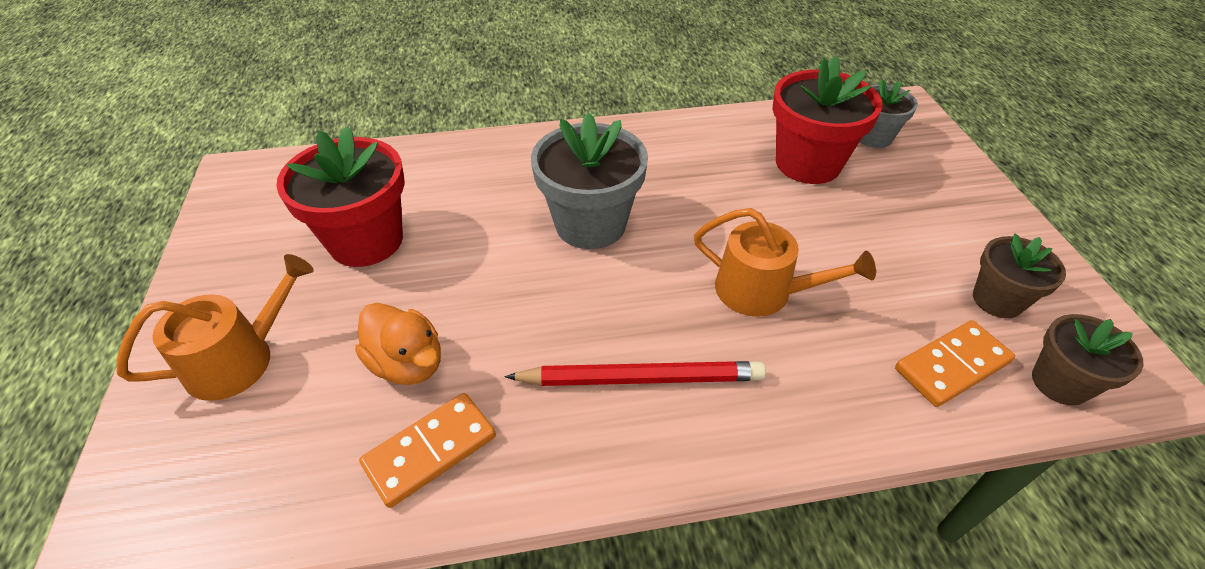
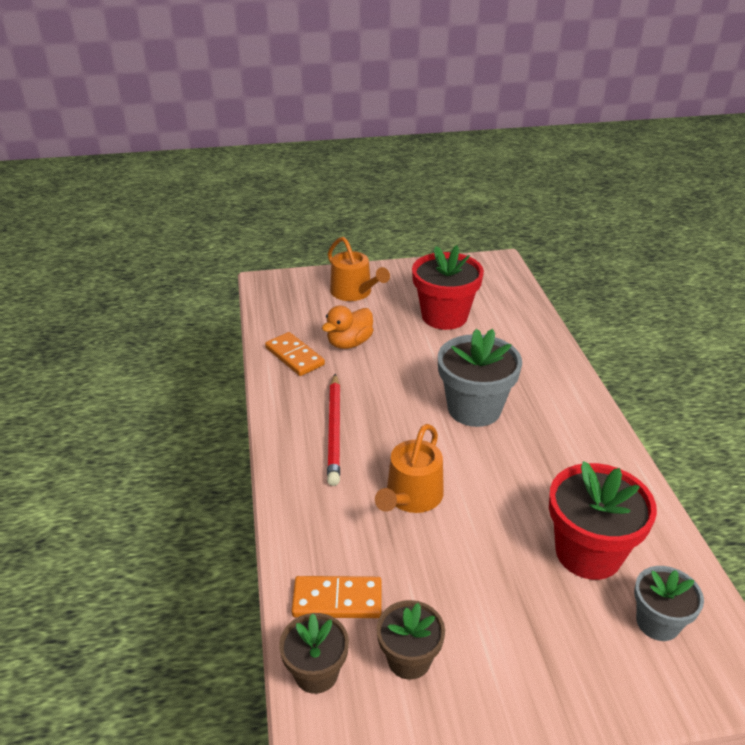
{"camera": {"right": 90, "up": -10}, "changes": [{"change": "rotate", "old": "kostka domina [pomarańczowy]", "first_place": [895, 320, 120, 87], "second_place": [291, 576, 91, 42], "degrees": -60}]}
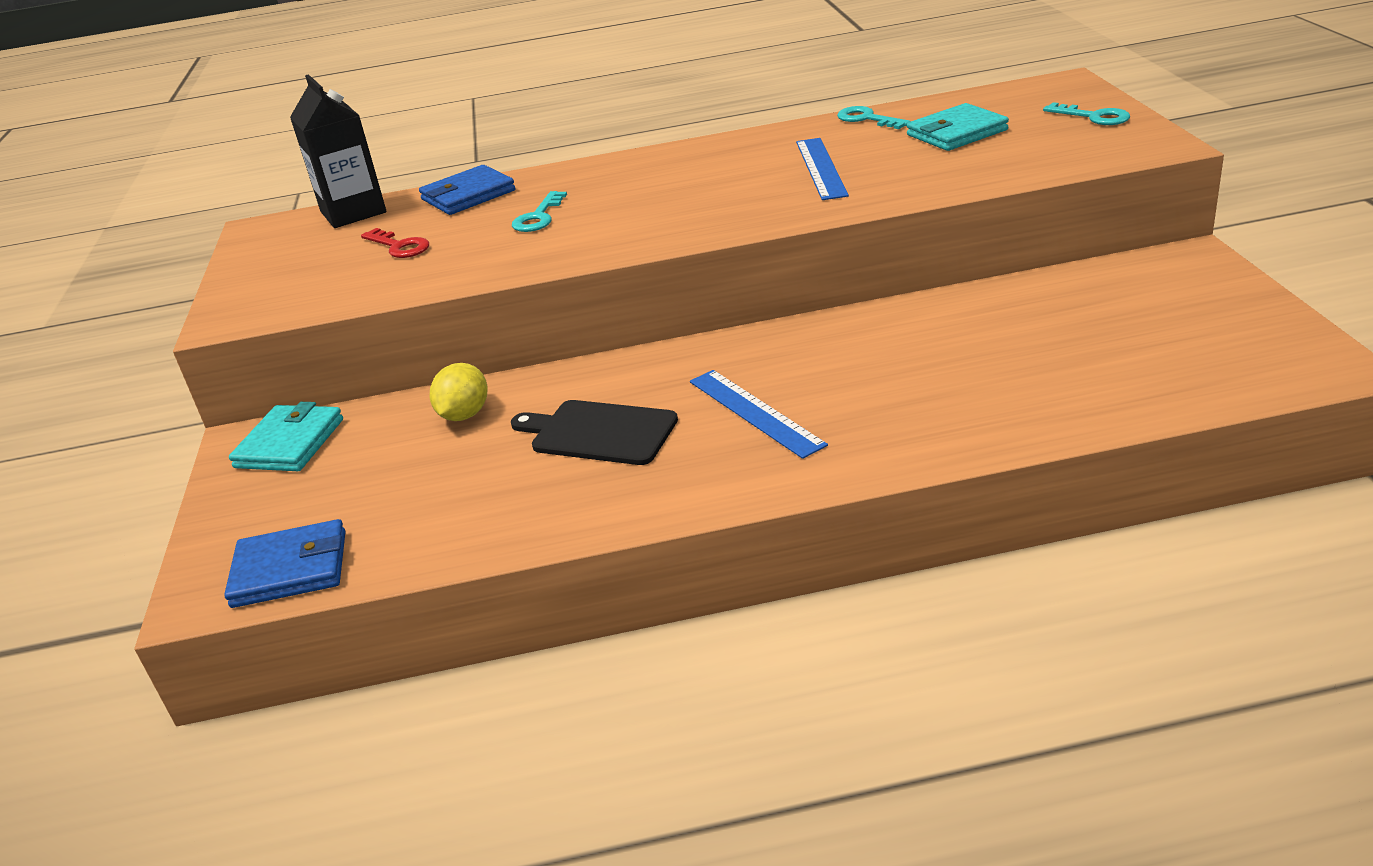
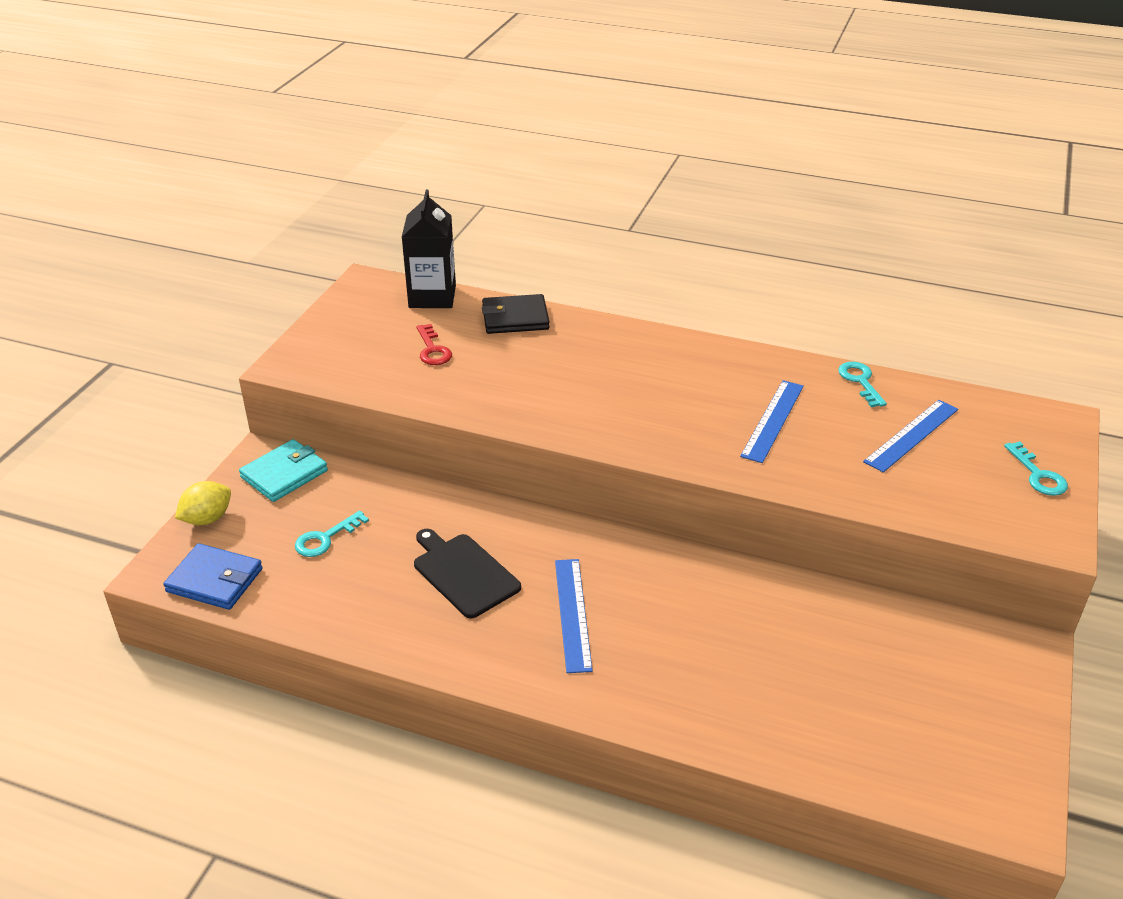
{"camera": {"right": 25, "up": 5}, "changes": [{"change": "recolor", "old": "portfel [niebieski]", "new": "portfel [czarny]", "first_place": [419, 165, 96, 50], "second_place": [482, 294, 68, 40]}, {"change": "move", "old": "cytryna [żółty]", "first_place": [430, 363, 58, 58], "second_place": [175, 481, 56, 44]}, {"change": "move", "old": "klucz [turkusowy]", "first_place": [512, 191, 55, 41], "second_place": [295, 510, 74, 47]}, {"change": "replace", "old": "portfel [turkusowy]", "new": "linijka [niebieski]", "first_place": [907, 103, 102, 48], "second_place": [863, 400, 95, 73]}]}
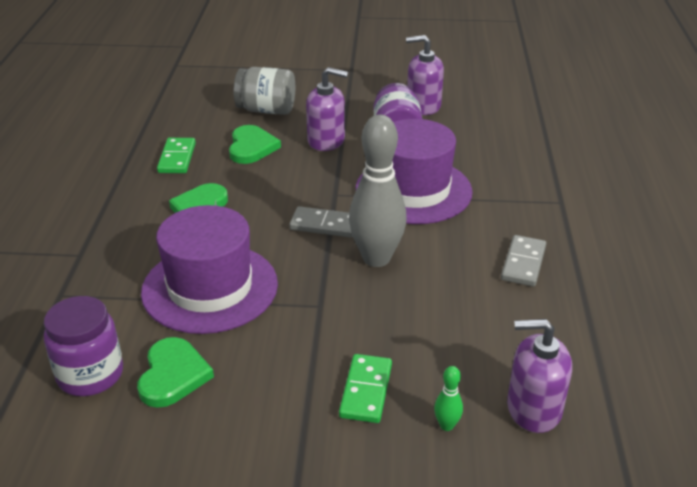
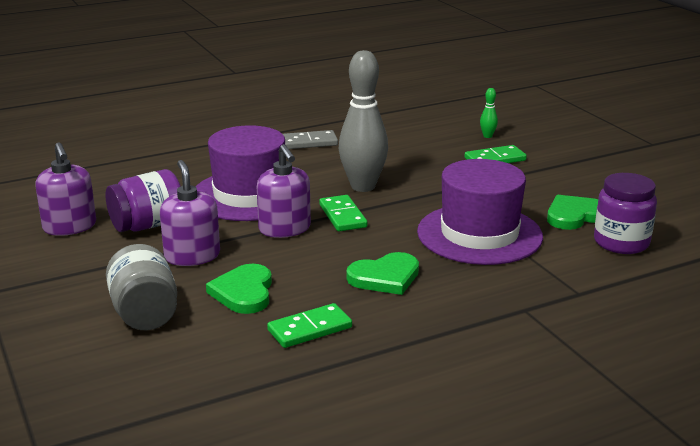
{"camera": {"right": -120, "up": -10}, "changes": [{"change": "rotate", "old": "serce [zielony]", "first_place": [229, 125, 52, 39], "second_place": [206, 264, 66, 50], "degrees": -60}, {"change": "recolor", "old": "kostka domina [szary]", "new": "kostka domina [zielony]", "first_place": [289, 206, 64, 31], "second_place": [319, 195, 48, 36]}, {"change": "move", "old": "dozownik mydła [fioletowy]", "first_place": [507, 319, 65, 114], "second_place": [257, 144, 54, 94]}]}
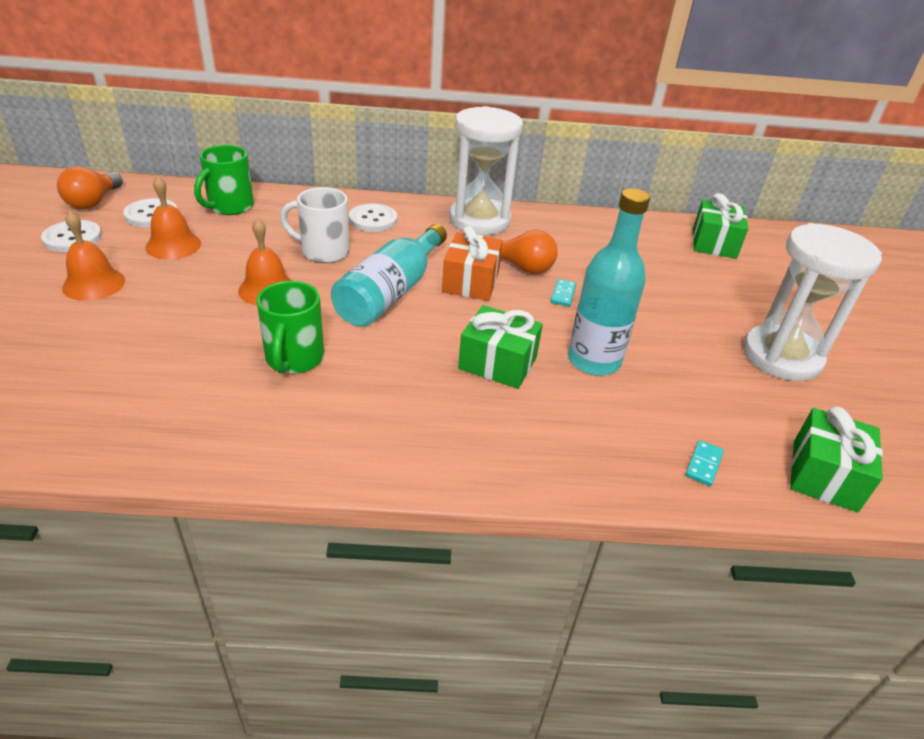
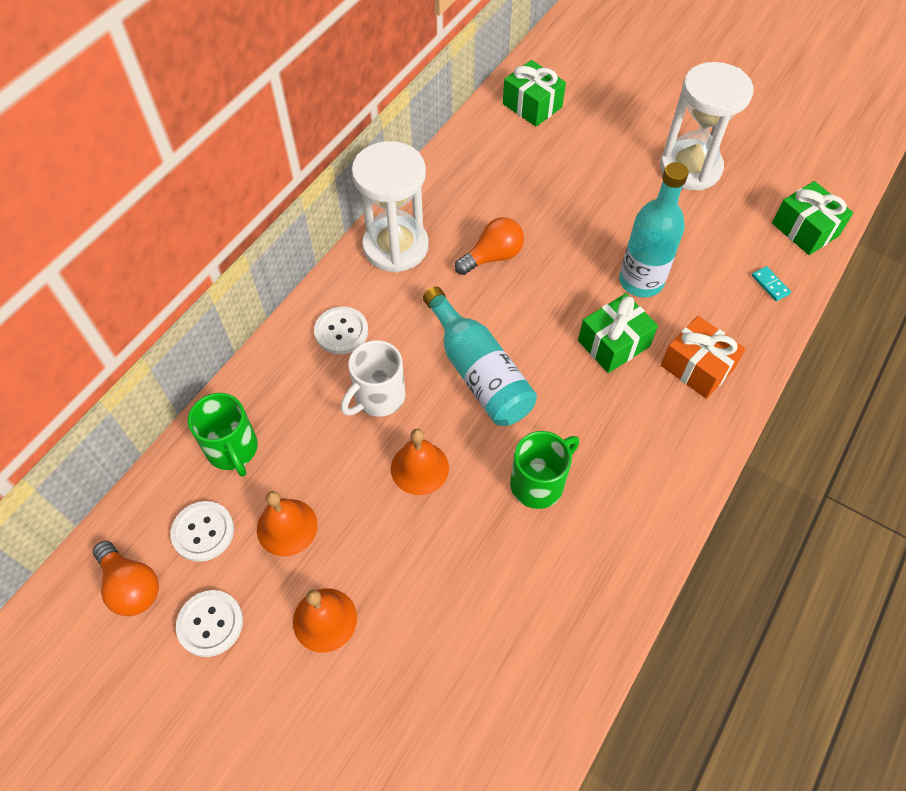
{"camera": {"right": -55, "up": 20}, "changes": [{"change": "rotate", "old": "kubek [zielony]", "first_place": [257, 281, 67, 93], "second_place": [510, 431, 69, 78], "degrees": -75}, {"change": "move", "old": "prezent [pomarańczowy]", "first_place": [442, 226, 61, 75], "second_place": [661, 316, 85, 83]}, {"change": "delete", "old": "kostka domina [turkusowy]", "first_place": [550, 279, 26, 28]}]}
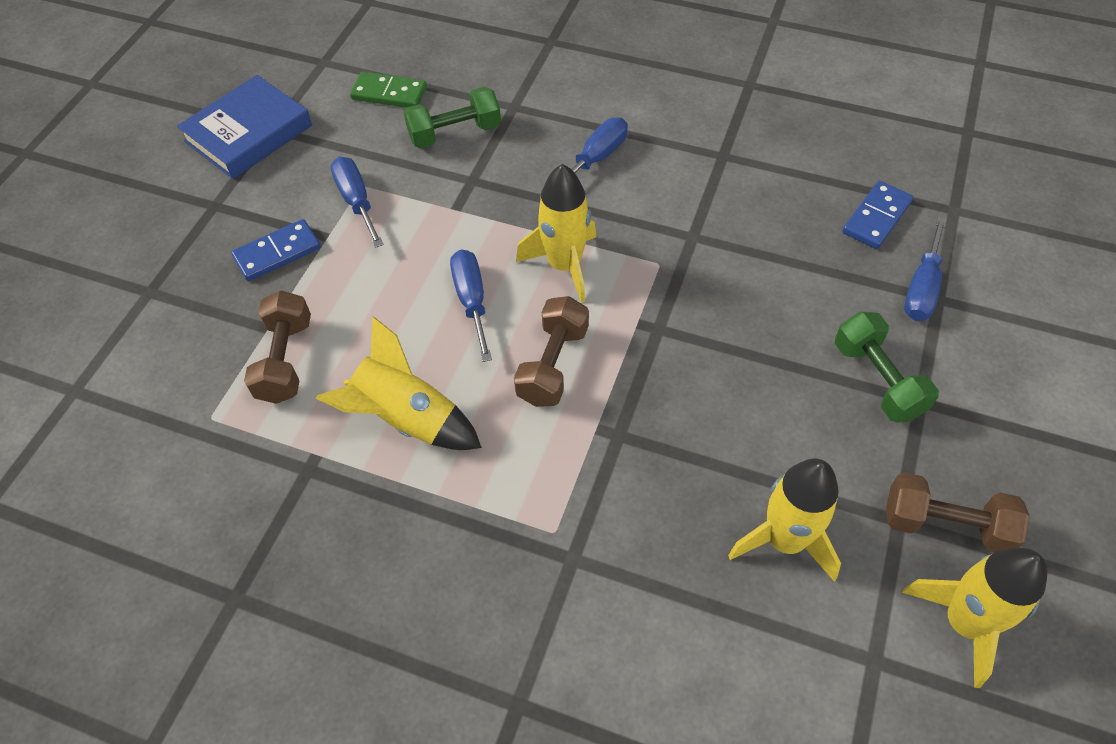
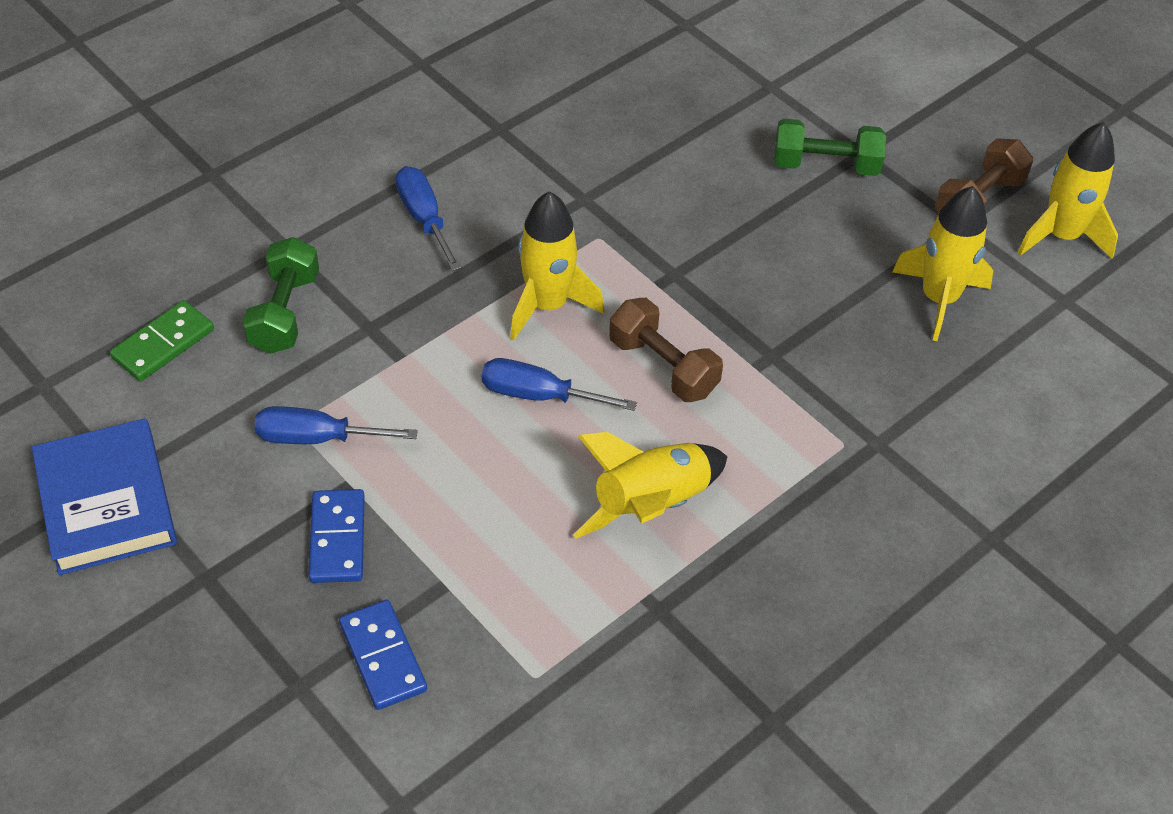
{"camera": {"right": -65, "up": -5}, "changes": [{"change": "delete", "old": "hantel [brązowy]", "first_place": [244, 290, 67, 114]}, {"change": "move", "old": "kostka domina [niebieski]", "first_place": [843, 181, 70, 68], "second_place": [339, 600, 88, 110]}, {"change": "delete", "old": "śrubokręt [niebieski]", "first_place": [904, 217, 43, 104]}]}
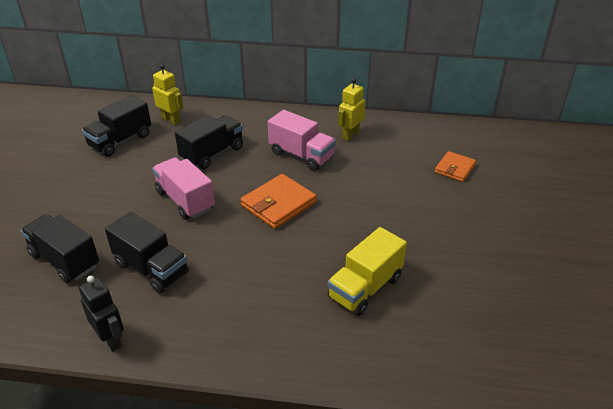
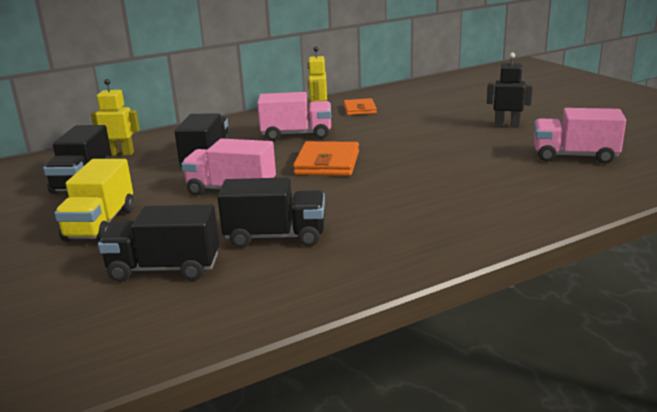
{"camera": {"right": -35, "up": -15}, "changes": [{"change": "move", "old": "robot [czarny]", "first_place": [79, 276, 45, 76], "second_place": [487, 52, 46, 76]}, {"change": "move", "old": "ciężarówka [żółty]", "first_place": [328, 227, 79, 89], "second_place": [54, 159, 80, 82]}, {"change": "move", "old": "portfel [pomarańczowy]", "first_place": [435, 151, 41, 31], "second_place": [344, 98, 33, 17]}, {"change": "insert", "new": "ciężarówka [różowy]", "second_place": [533, 108, 93, 56]}]}
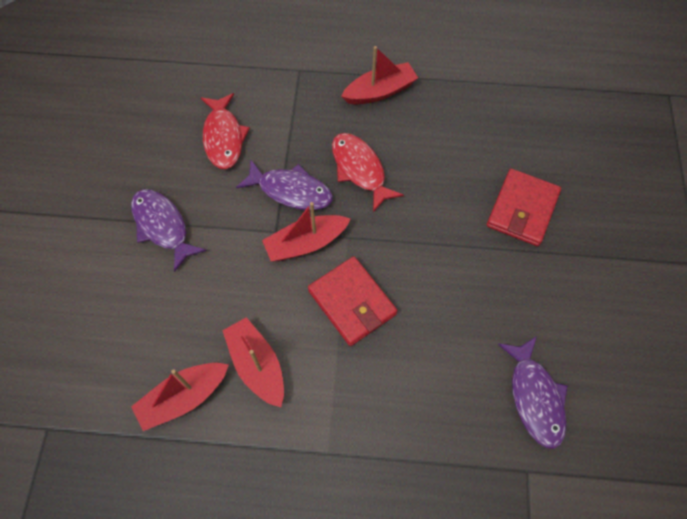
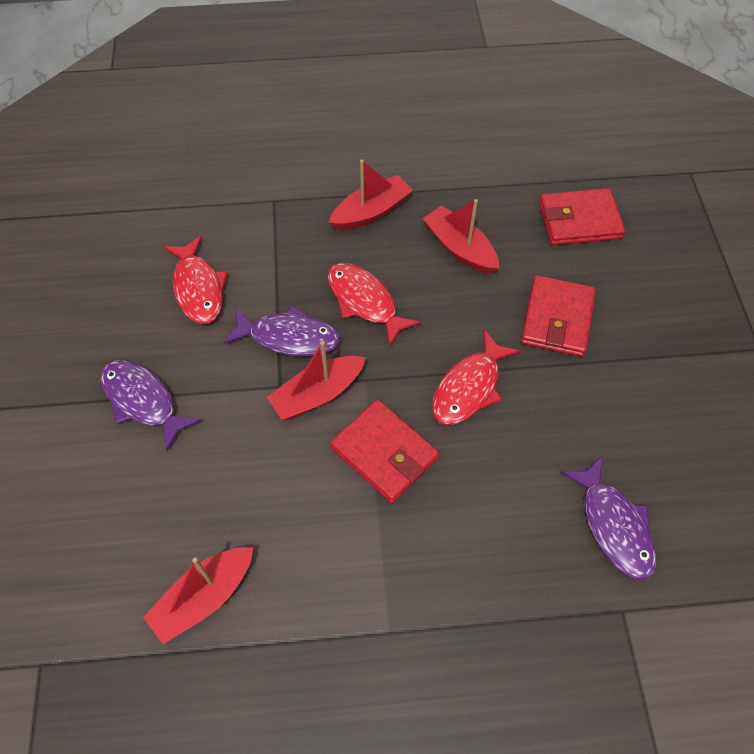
{"camera": {"right": -10, "up": -5}, "changes": [{"change": "move", "old": "łódka [czerwony]", "first_place": [222, 317, 62, 90], "second_place": [422, 199, 77, 75]}, {"change": "insert", "new": "ryba [czerwony]", "second_place": [432, 330, 89, 95]}, {"change": "insert", "new": "portfel [czerwony]", "second_place": [539, 188, 86, 57]}]}
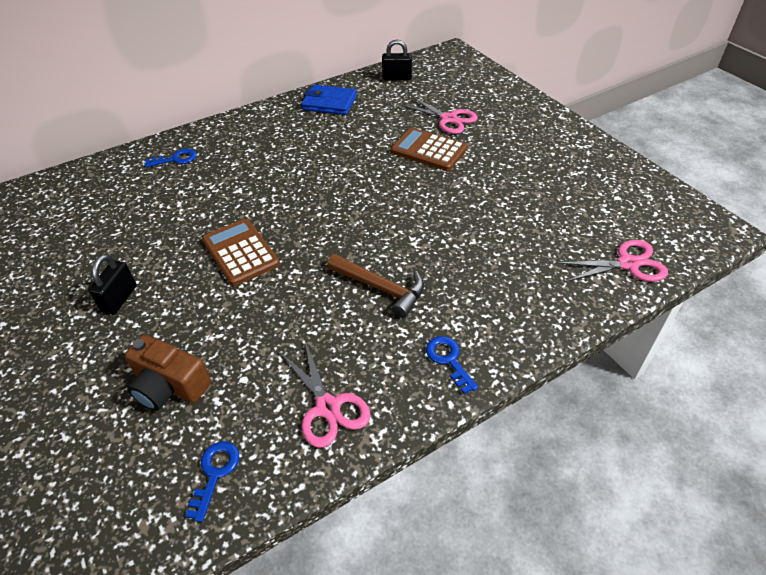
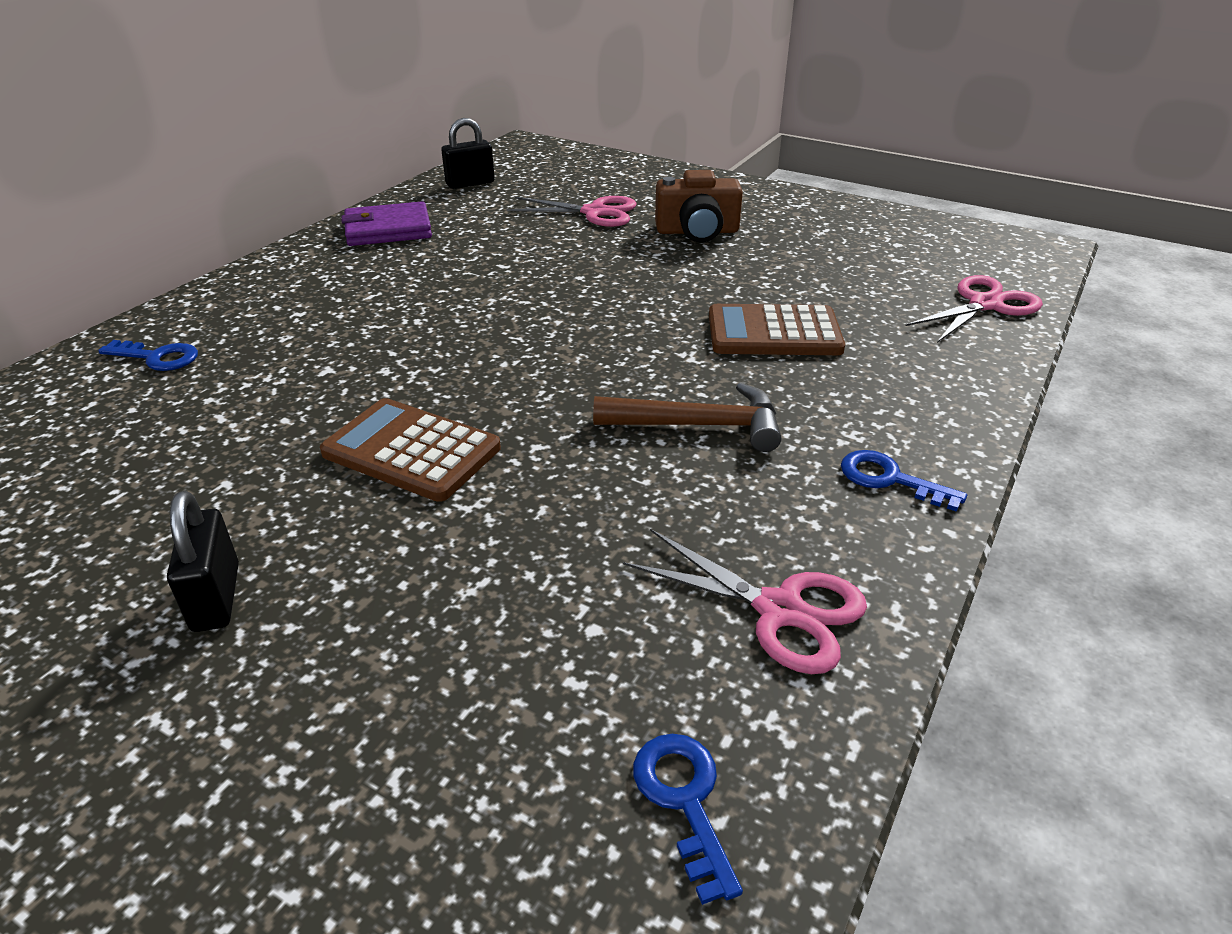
{"camera": {"right": -30, "up": -10}, "changes": [{"change": "move", "old": "aparat fotograficzny [brązowy]", "first_place": [125, 335, 86, 76], "second_place": [655, 170, 88, 73]}, {"change": "rotate", "old": "klucz [niebieski]", "first_place": [145, 149, 52, 18], "second_place": [98, 340, 100, 31], "degrees": 60}, {"change": "recolor", "old": "portfel [niebieski]", "new": "portfel [fioletowy]", "first_place": [301, 85, 56, 30], "second_place": [341, 201, 91, 45]}, {"change": "move", "old": "kalkulator [brązowy]", "first_place": [391, 128, 76, 43], "second_place": [709, 304, 136, 51]}]}
